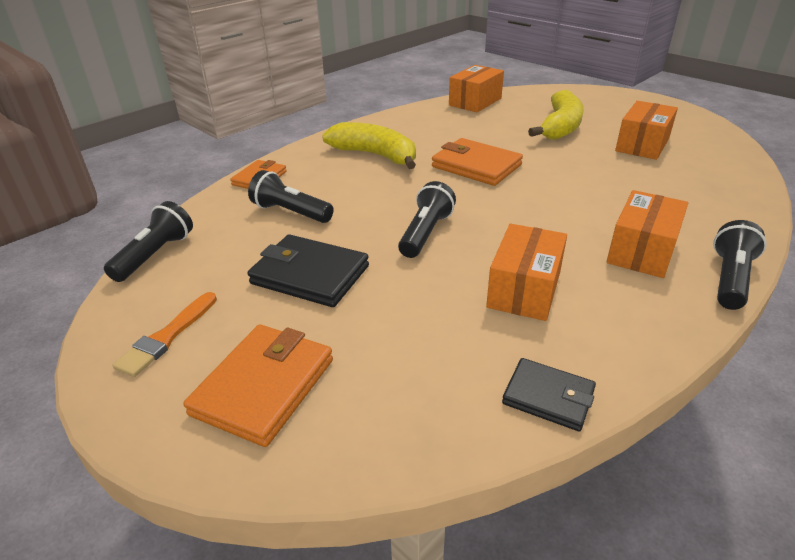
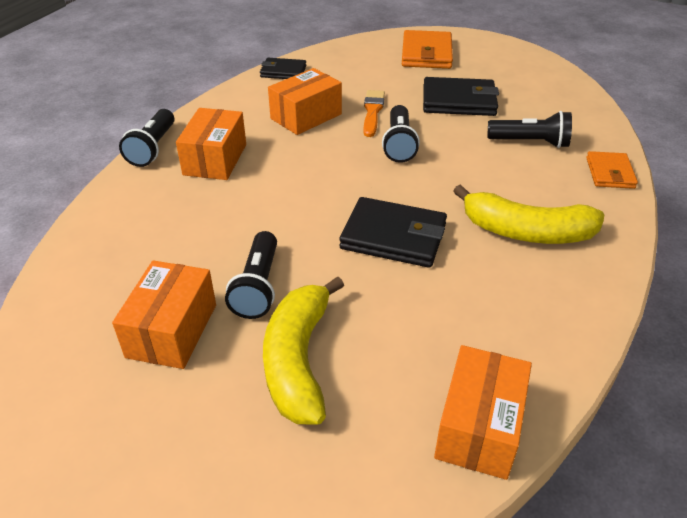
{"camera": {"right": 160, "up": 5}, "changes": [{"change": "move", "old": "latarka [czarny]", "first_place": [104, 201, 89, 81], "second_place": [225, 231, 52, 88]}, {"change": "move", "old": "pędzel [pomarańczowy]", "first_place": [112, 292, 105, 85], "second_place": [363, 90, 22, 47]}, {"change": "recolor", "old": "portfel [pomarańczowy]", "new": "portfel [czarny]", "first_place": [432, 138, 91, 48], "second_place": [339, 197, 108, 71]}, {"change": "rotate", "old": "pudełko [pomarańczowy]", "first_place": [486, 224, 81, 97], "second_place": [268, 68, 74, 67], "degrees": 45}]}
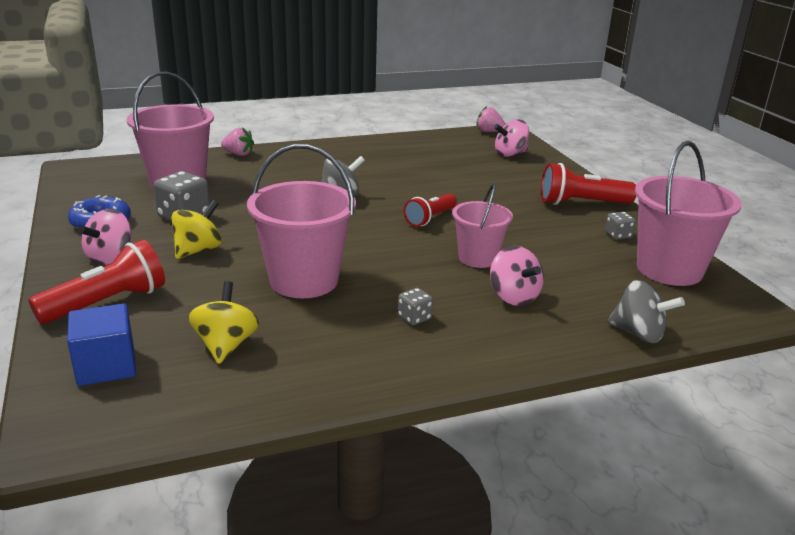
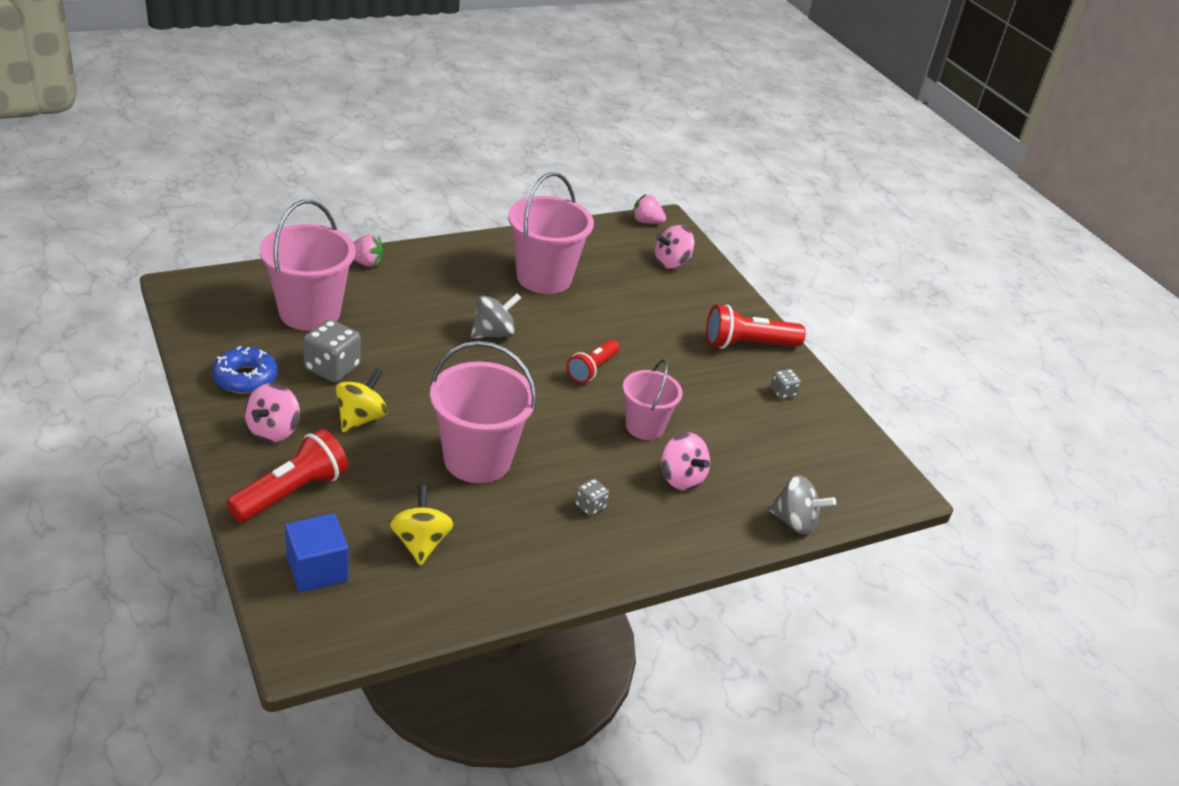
{"camera": {"right": -10, "up": 10}, "changes": [{"change": "move", "old": "wiadro [różowy]", "first_place": [635, 141, 107, 145], "second_place": [508, 172, 86, 122]}]}
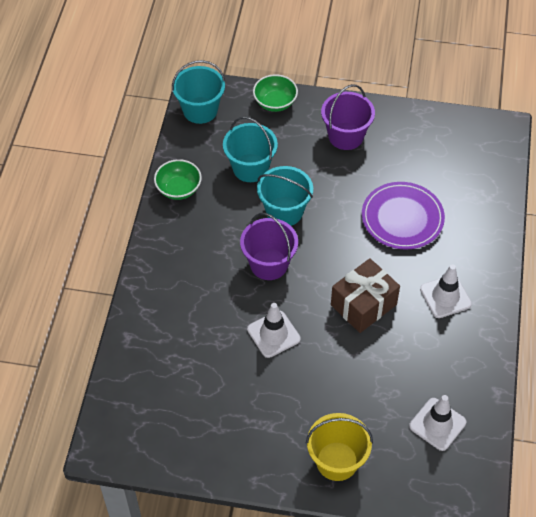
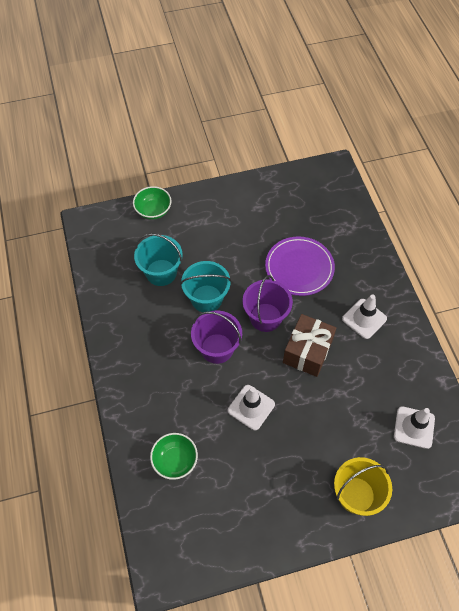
{"camera": {"right": -25, "up": 5}, "changes": [{"change": "move", "old": "miska [zielony]", "first_place": [154, 159, 48, 41], "second_place": [150, 433, 48, 47]}, {"change": "delete", "old": "wiadro [turkusowy]", "first_place": [172, 60, 53, 64]}, {"change": "move", "old": "wiadro [fioletowy]", "first_place": [321, 84, 54, 66], "second_place": [243, 275, 50, 57]}]}
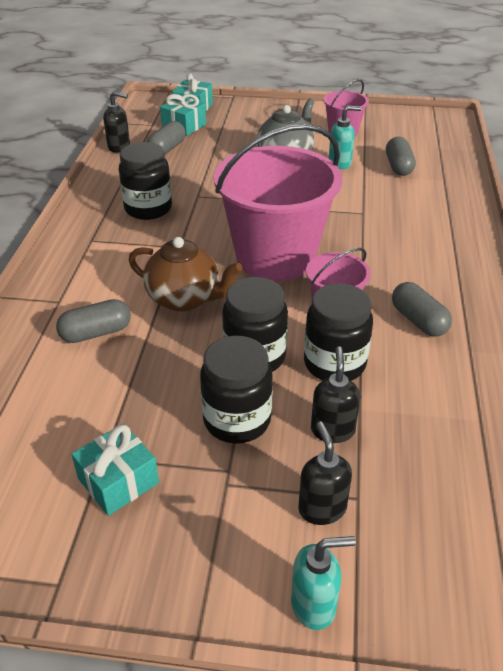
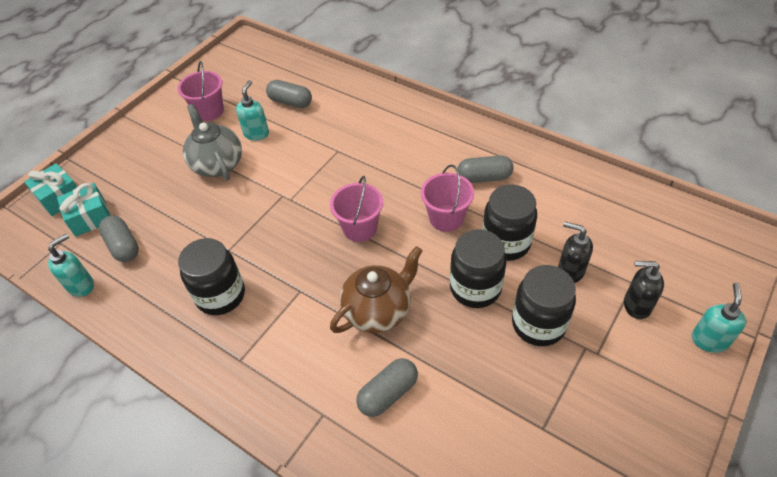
{"camera": {"right": -60, "up": 10}, "changes": [{"change": "rotate", "old": "kapsułka [szary]", "first_place": [56, 299, 75, 44], "second_place": [356, 358, 62, 59], "degrees": 45}, {"change": "delete", "old": "prezent [turkusowy]", "first_place": [71, 424, 88, 92]}, {"change": "recolor", "old": "dozownik mydła [czarny]", "new": "dozownik mydła [turkusowy]", "first_place": [103, 91, 27, 61], "second_place": [48, 234, 46, 63]}, {"change": "resize", "old": "wiadro [różowy]", "first_place": [214, 124, 128, 157], "second_place": [330, 176, 53, 66], "factor": 0.48}]}
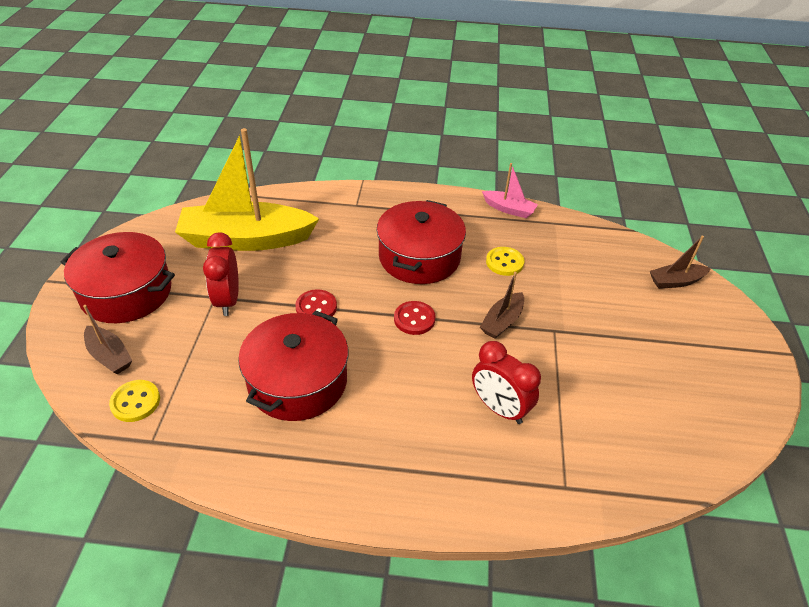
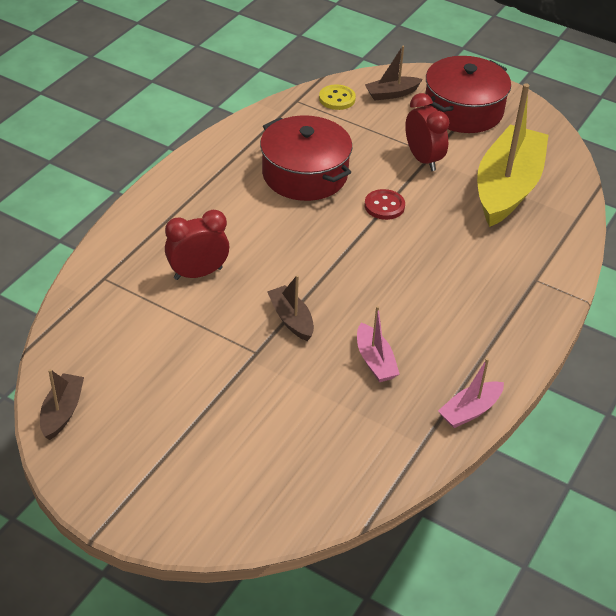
{"camera": {"right": 115, "up": 0}, "changes": [{"change": "rotate", "old": "budzik [czerwony]", "first_place": [203, 232, 36, 84], "second_place": [405, 93, 45, 78], "degrees": 45}, {"change": "delete", "old": "garnek [czerwony]", "first_place": [377, 200, 89, 84]}, {"change": "delete", "old": "guzik [czerwony]", "first_place": [394, 301, 42, 34]}, {"change": "replace", "old": "guzik [żółty]", "new": "łódka [różowy]", "first_place": [486, 247, 38, 29], "second_place": [357, 306, 43, 76]}, {"change": "move", "old": "łódka [brązowy]", "first_place": [650, 236, 61, 53], "second_place": [40, 369, 44, 71]}]}
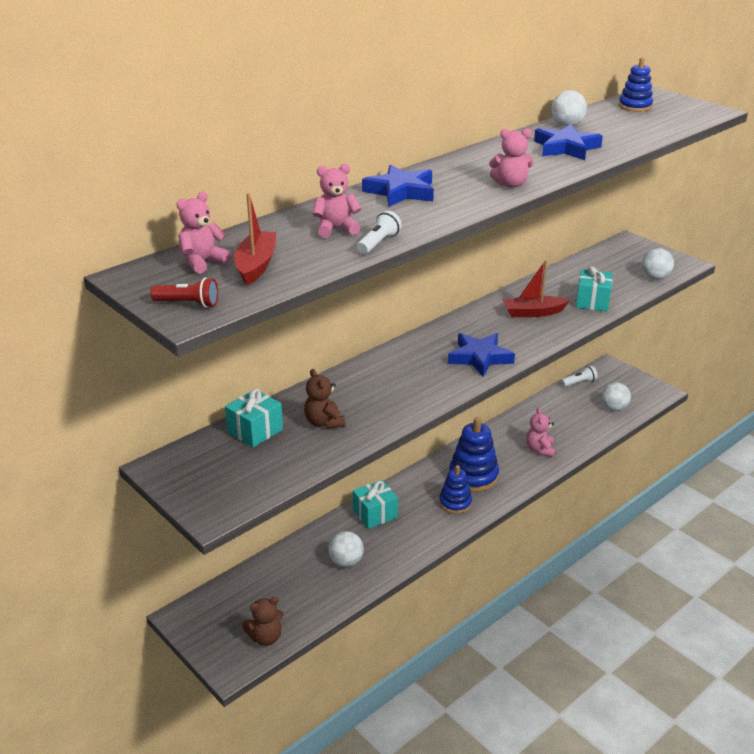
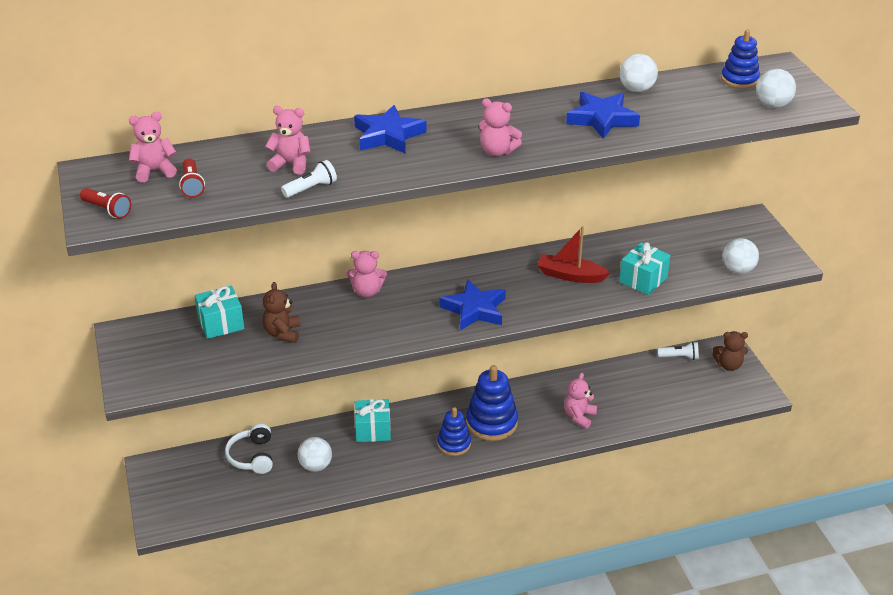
{"camera": {"right": 25, "up": 5}, "changes": [{"change": "replace", "old": "łódka [czerwony]", "new": "latarka [czerwony]", "first_place": [234, 193, 43, 92], "second_place": [179, 158, 26, 40]}, {"change": "move", "old": "miś [brązowy]", "first_place": [242, 597, 42, 49], "second_place": [713, 331, 35, 40]}, {"change": "move", "old": "piłka [biały]", "first_place": [601, 382, 30, 29], "second_place": [756, 69, 40, 39]}, {"change": "insert", "new": "słuchawki [biały]", "second_place": [225, 424, 48, 50]}, {"change": "insert", "new": "miś [różowy]", "second_place": [346, 251, 41, 46]}]}
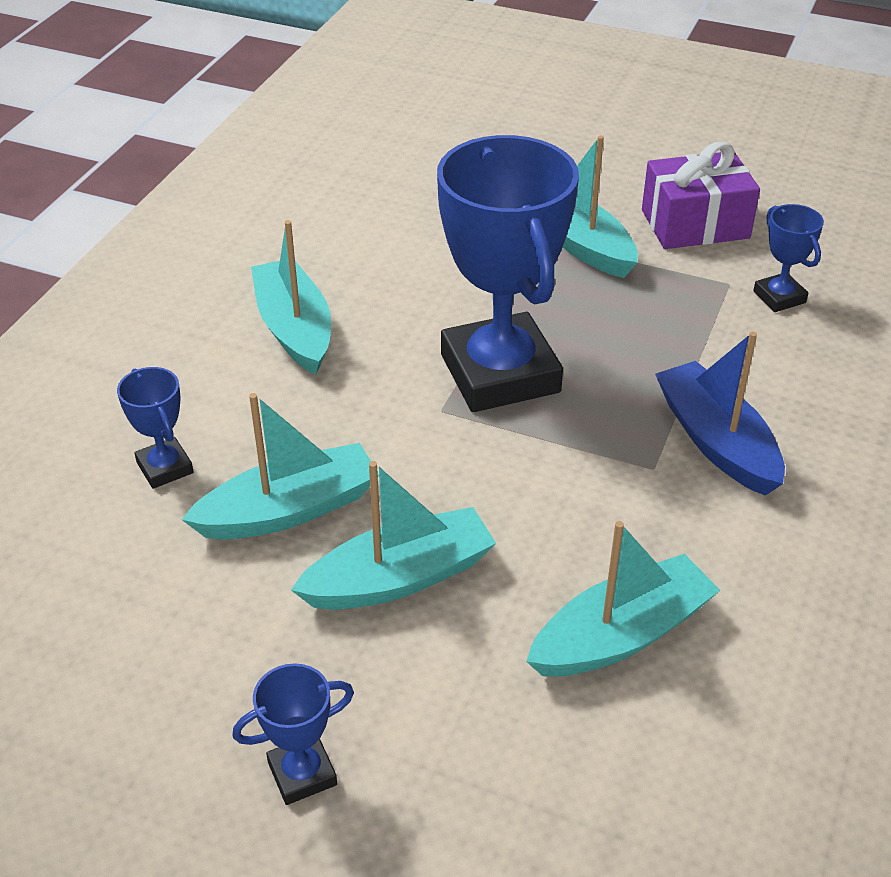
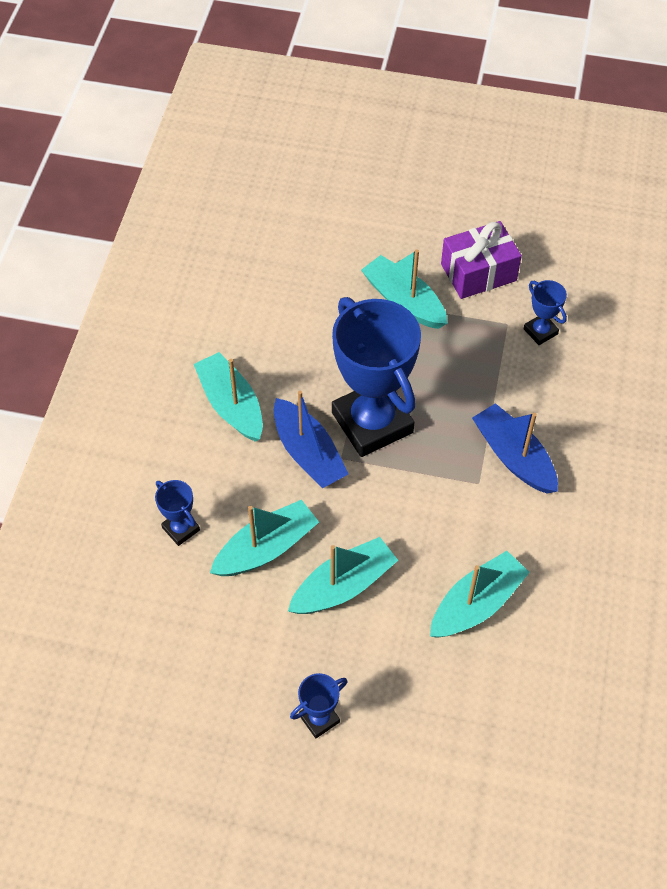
{"camera": {"right": -10, "up": 15}, "changes": [{"change": "insert", "new": "łódka [niebieski]", "second_place": [274, 391, 75, 97]}]}
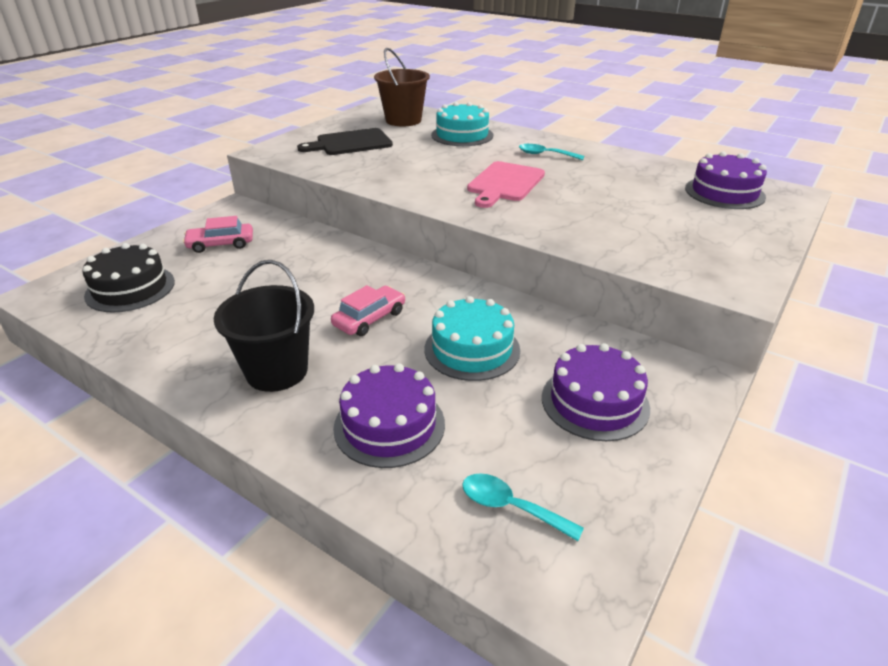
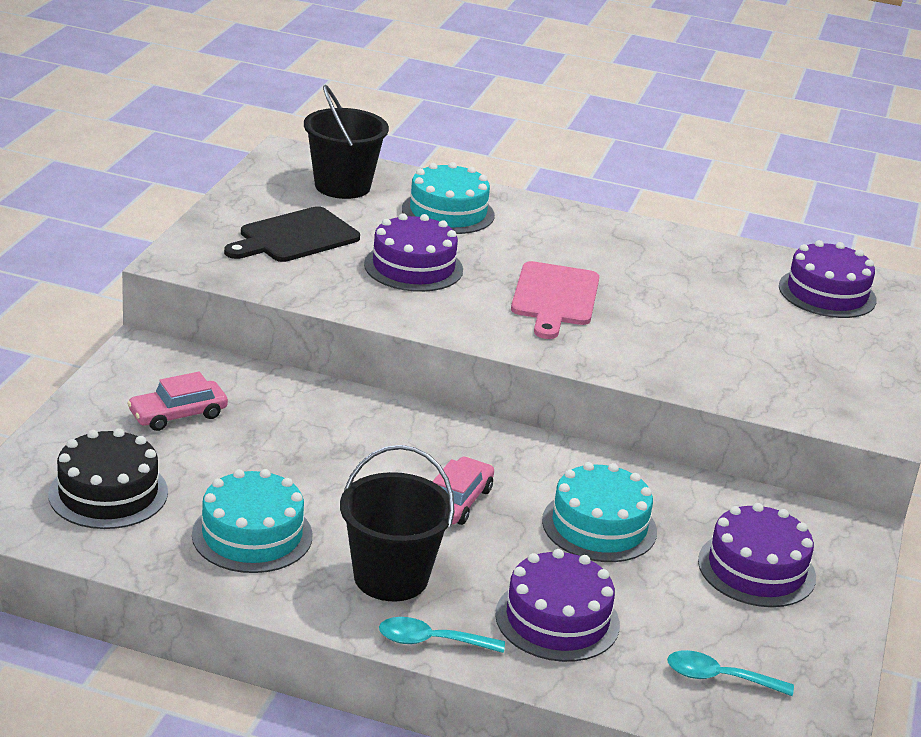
{"camera": {"right": -20, "up": -5}, "changes": [{"change": "recolor", "old": "wiadro [brązowy]", "new": "wiadro [czarny]", "first_place": [374, 48, 56, 78], "second_place": [304, 85, 85, 114]}, {"change": "move", "old": "łyżka [turkusowy]", "first_place": [519, 144, 66, 16], "second_place": [379, 617, 126, 36]}, {"change": "insert", "new": "tort [turkusowy]", "second_place": [192, 469, 121, 104]}, {"change": "insert", "new": "tort [fioletowy]", "second_place": [364, 213, 99, 79]}]}
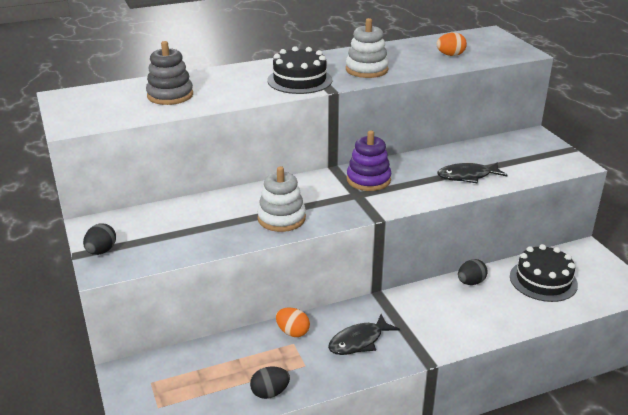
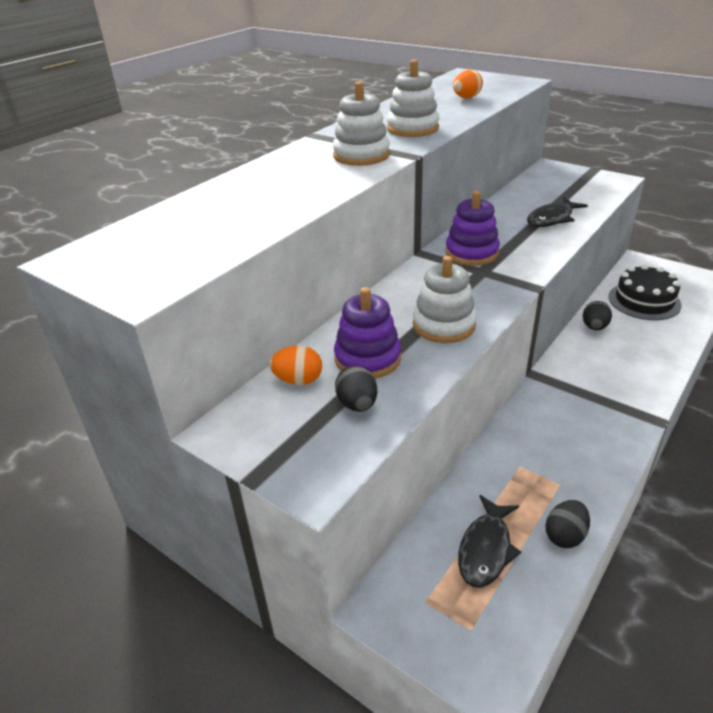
{"camera": {"right": -30, "up": 5}, "changes": [{"change": "move", "old": "jajko [czarny]", "first_place": [83, 224, 33, 31], "second_place": [335, 366, 42, 46]}, {"change": "delete", "old": "zabawka nakładanka [szary]", "first_place": [146, 41, 47, 64]}, {"change": "replace", "old": "tort [czarny]", "new": "zabawka nakładanka [biały]", "first_place": [267, 46, 65, 48], "second_place": [333, 81, 57, 85]}, {"change": "move", "old": "jajko [pomarańczowy]", "first_place": [276, 307, 34, 30], "second_place": [269, 346, 53, 39]}, {"change": "move", "old": "ryba [czarny]", "first_place": [328, 314, 72, 41], "second_place": [458, 495, 63, 93]}, {"change": "insert", "new": "zabawka nakładanka [fioletowy]", "second_place": [334, 287, 67, 92]}]}
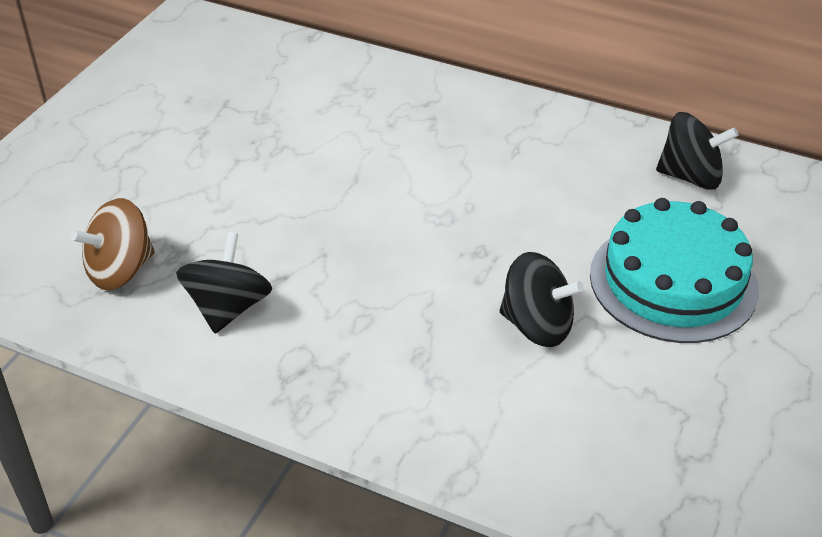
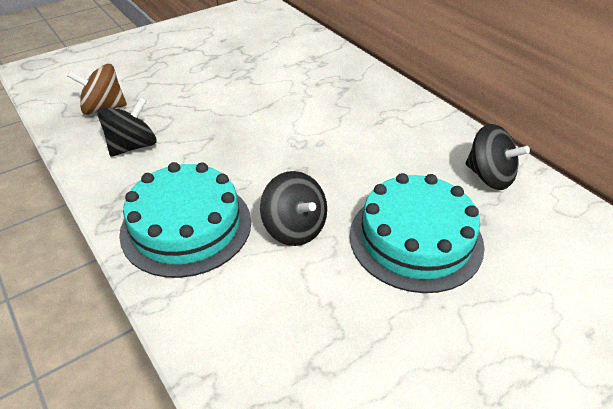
{"camera": {"right": 30, "up": 0}, "changes": [{"change": "insert", "new": "tort [turkusowy]", "second_place": [119, 162, 132, 116]}]}
